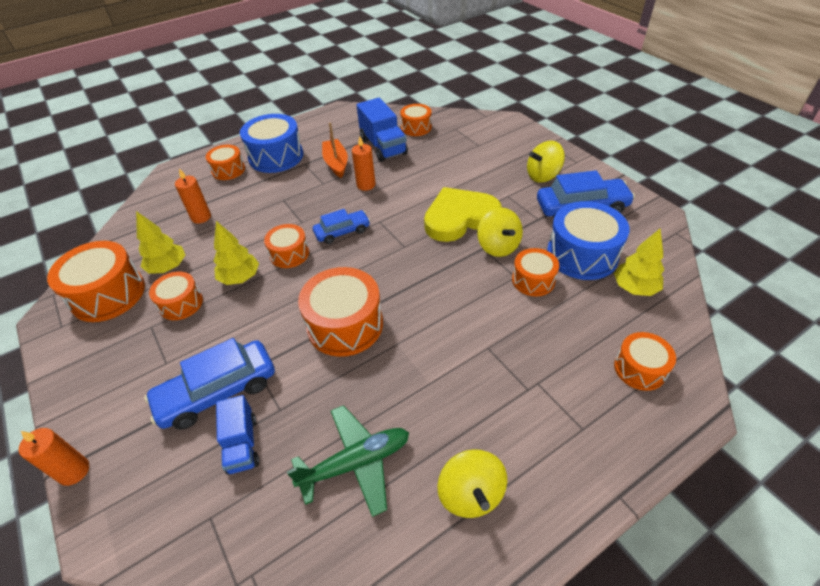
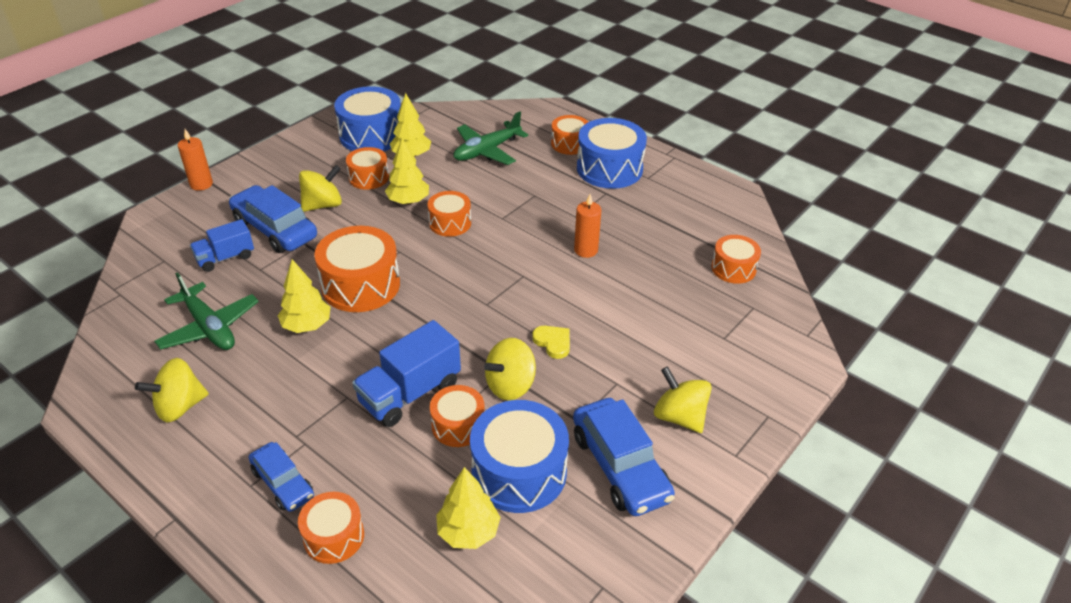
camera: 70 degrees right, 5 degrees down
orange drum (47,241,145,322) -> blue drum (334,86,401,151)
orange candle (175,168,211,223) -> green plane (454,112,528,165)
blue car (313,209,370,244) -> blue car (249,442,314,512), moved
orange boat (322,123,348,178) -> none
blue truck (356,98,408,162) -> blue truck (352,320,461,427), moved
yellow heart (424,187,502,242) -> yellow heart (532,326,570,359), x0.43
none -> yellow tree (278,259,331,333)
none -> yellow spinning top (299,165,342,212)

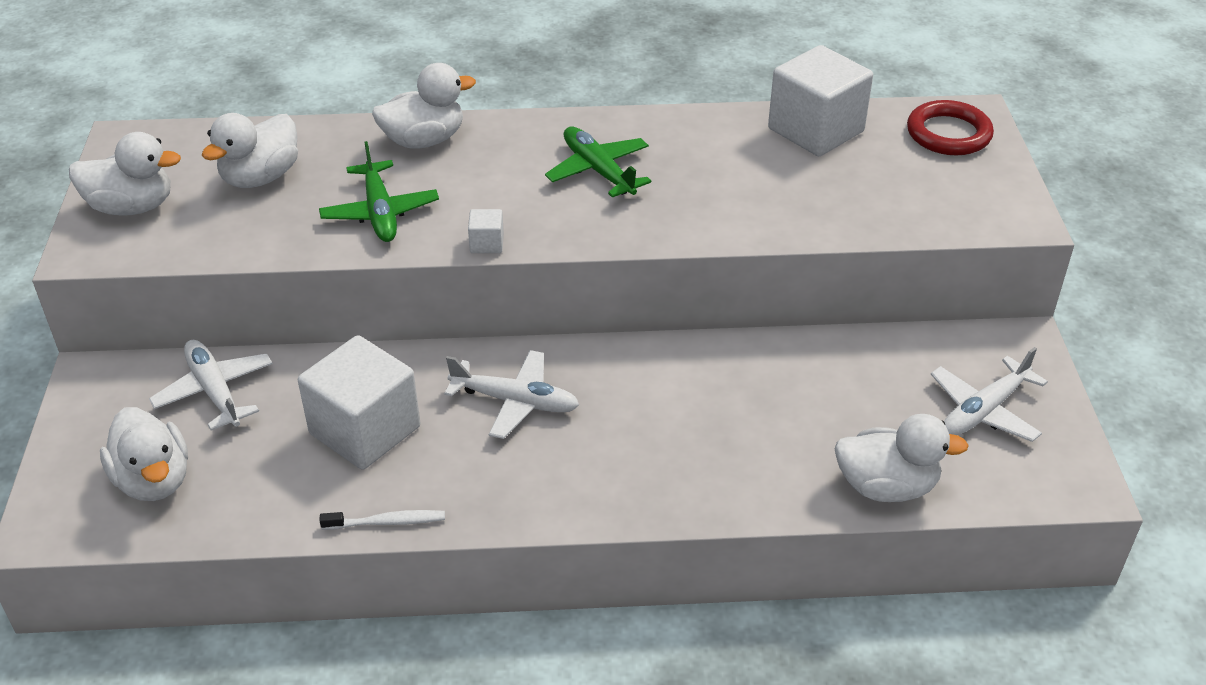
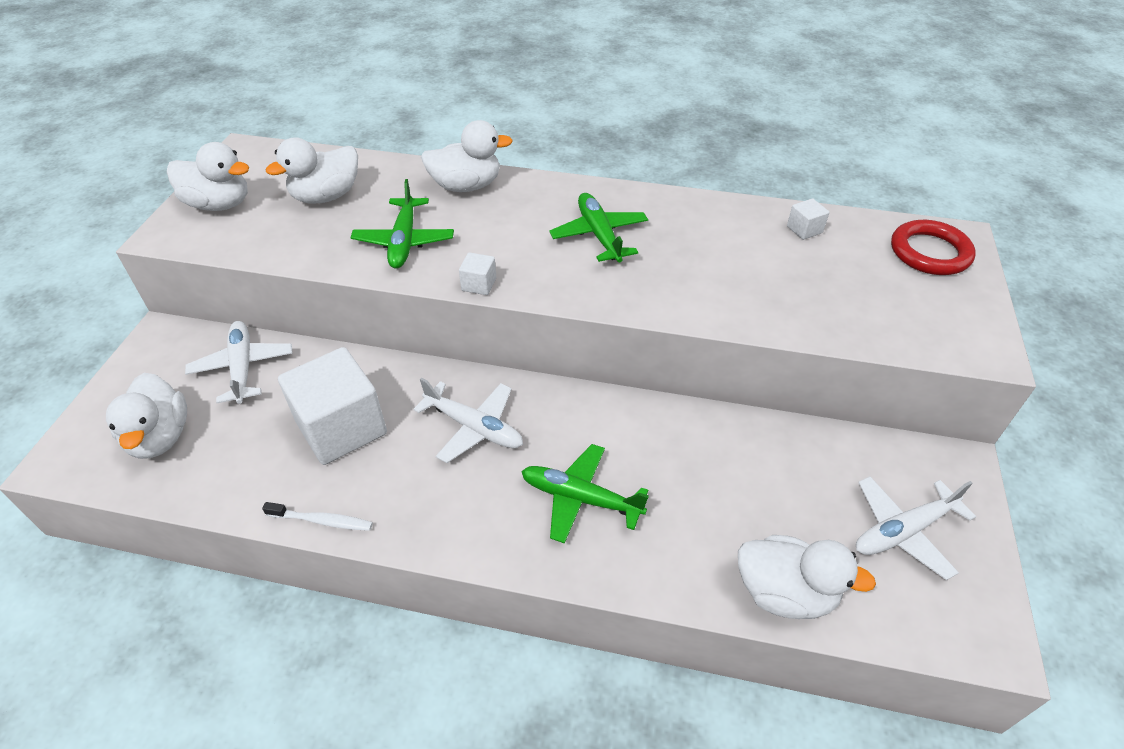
camera: 15 degrees right, 5 degrees up
white cube (768,45,873,156) -> white cube (787,198,829,240), x0.41
none -> green plane (521,444,649,544)

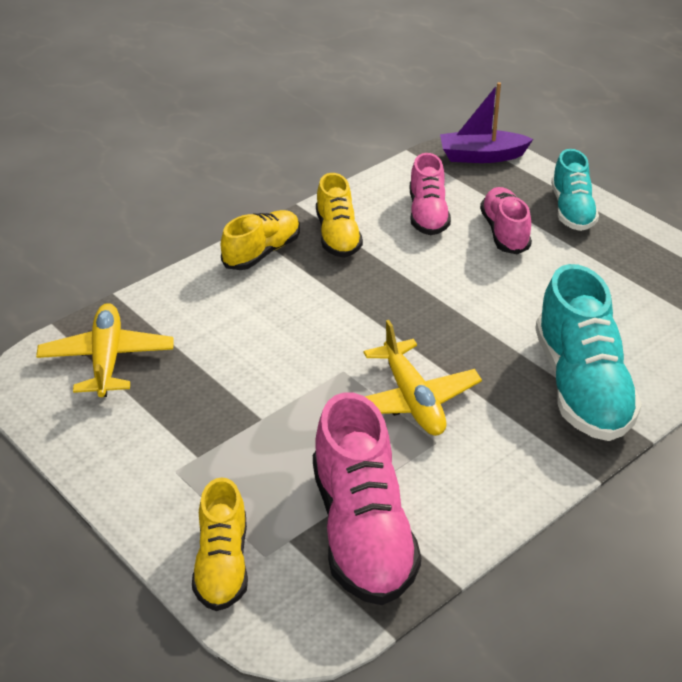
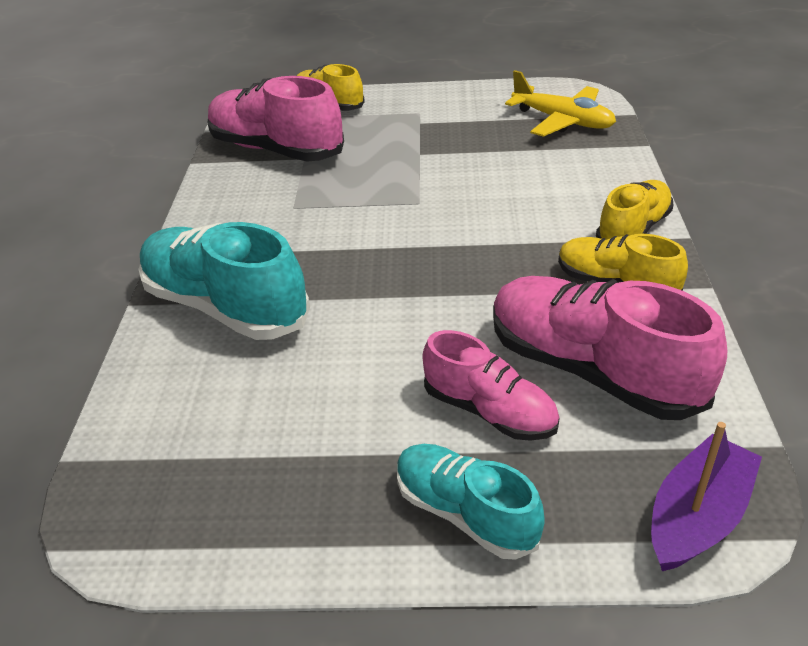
camera: 135 degrees right, 0 degrees up
yellow shoe (221,210,300,270) -> yellow shoe (596,180,673,240), 135 degrees counterclockwise
yellow plane (364,320,482,436) -> none
pink shoe (410,153,451,235) -> pink shoe (493,276,727,420), x1.66

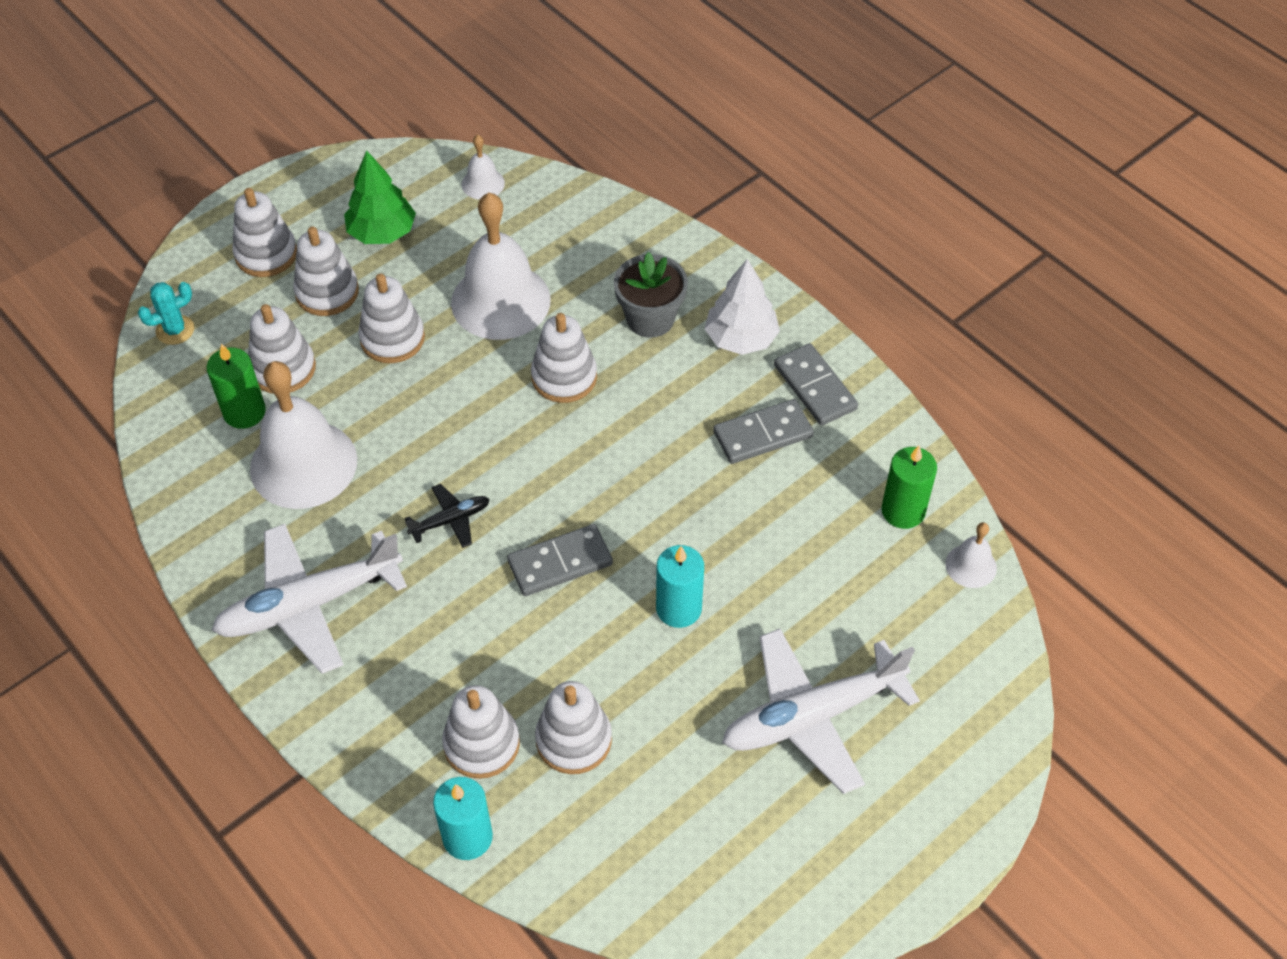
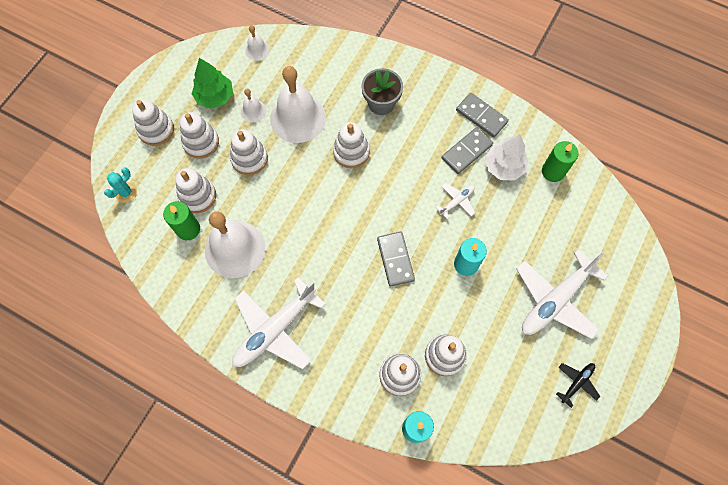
camera: 20 degrees left, 15 degrees up
black plane (405,484,490,548) -> black plane (556,363,600,408), moved
grey domino (507,524,613,596) -> grey domino (377,232,415,286), 60 degrees counterclockwise
white tree (704,259,780,355) -> white tree (485,134,528,181), moved
white bell (945,522,997,588) -> white bell (241,89,266,122), moved
none -> white plane (435,183,475,219)

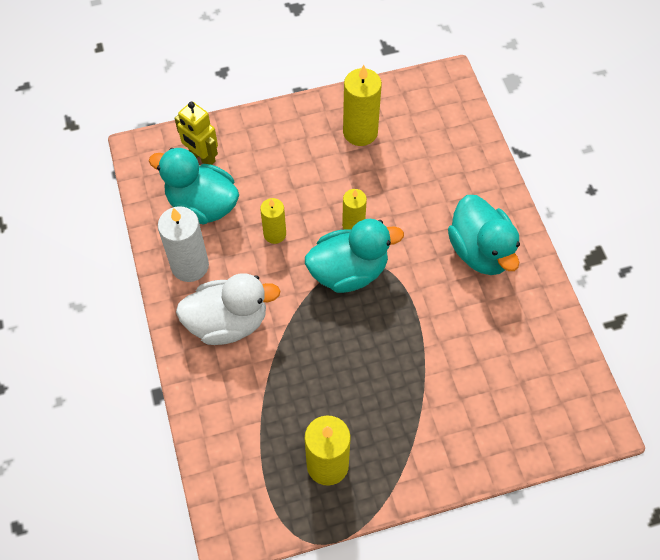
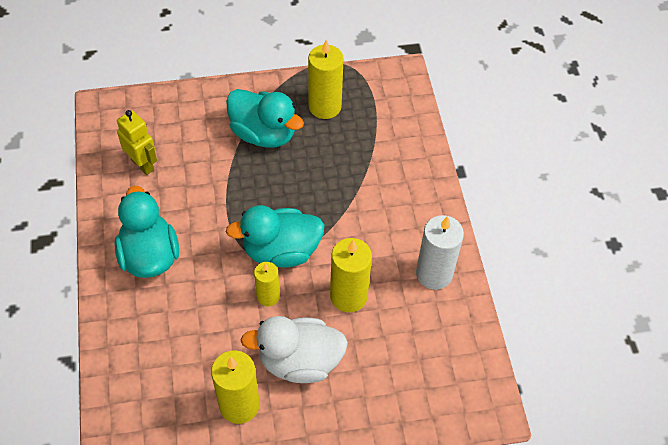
camera: 175 degrees left, 5 degrees down
turquoise duck (149,148,239,225) -> turquoise duck (226,89,304,148), moved
yellow robot (174,102,218,165) -> yellow robot (117,110,157,175), moved
white duck (176,273,280,345) -> white duck (241,316,348,383), moved
yellow candle (260,198,286,244) -> yellow candle (330,238,372,312), x1.63

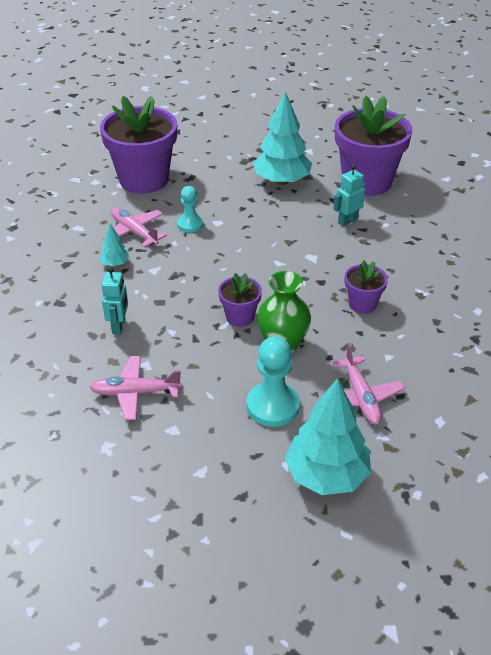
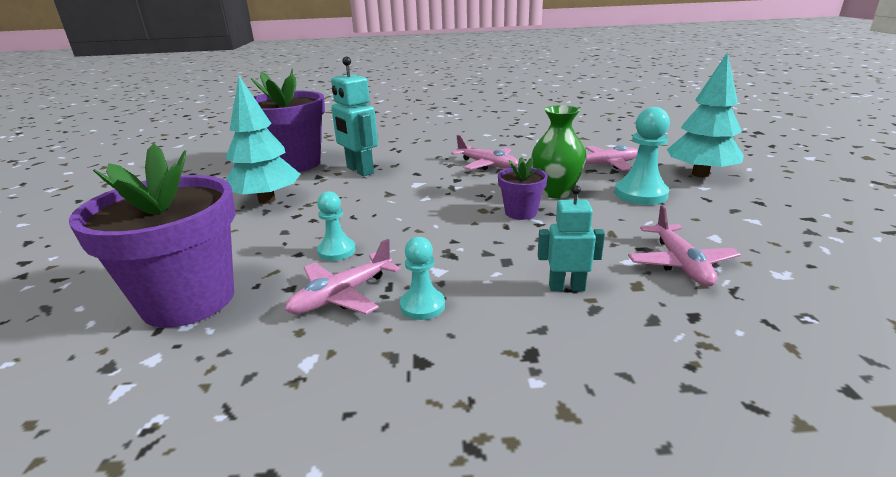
camera: 90 degrees left, 15 degrees down
turquoise tree (99,224,129,266) -> turquoise pawn (400,237,445,320)
turquoise robot (333,165,365,227) -> turquoise robot (331,57,378,176), x1.60
purple flower pot (345,260,388,314) -> pink plane (451,135,518,170)

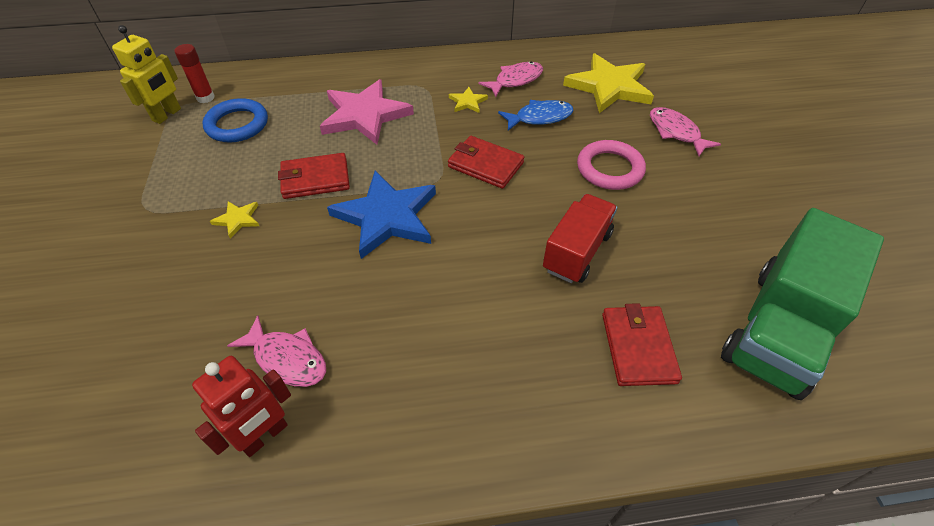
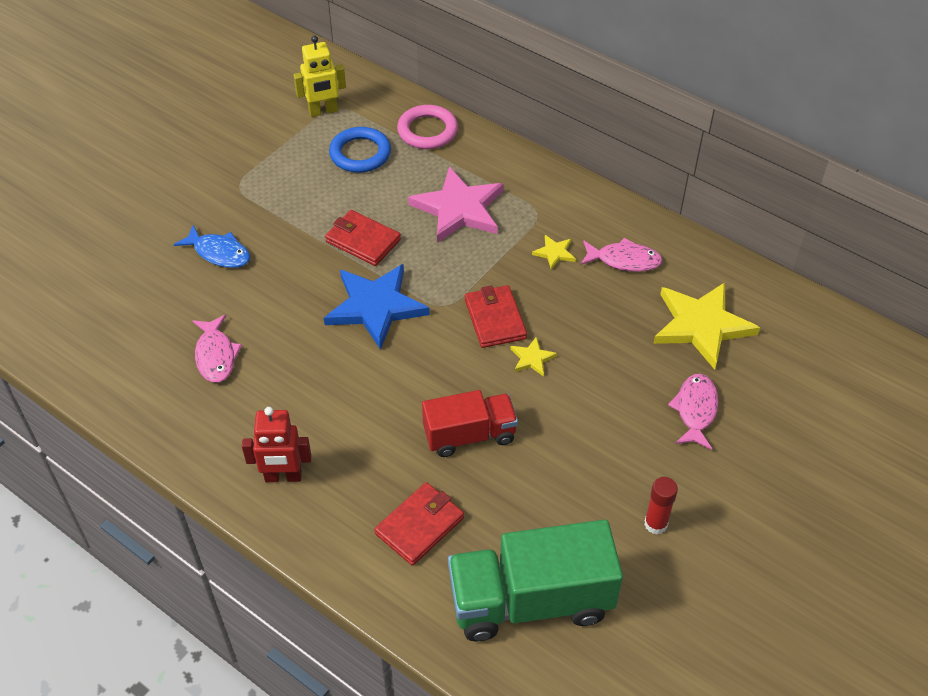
camera: 45 degrees right, 0 degrees up
red glue stick (175,44,215,103) -> red glue stick (644,477,678,535), moved
red robot (192,356,291,457) -> red robot (242,407,311,482), moved
yellow star (210,201,259,239) -> yellow star (510,337,557,377), moved
blue fish (498,100,574,131) -> blue fish (174,225,250,268), moved
pink ring (577,140,646,190) -> pink ring (397,105,458,149), moved

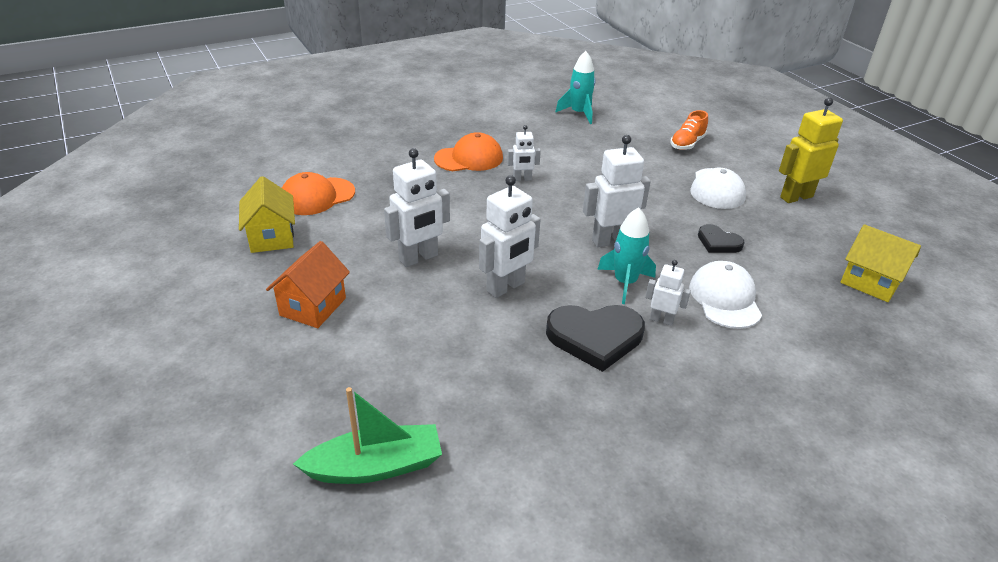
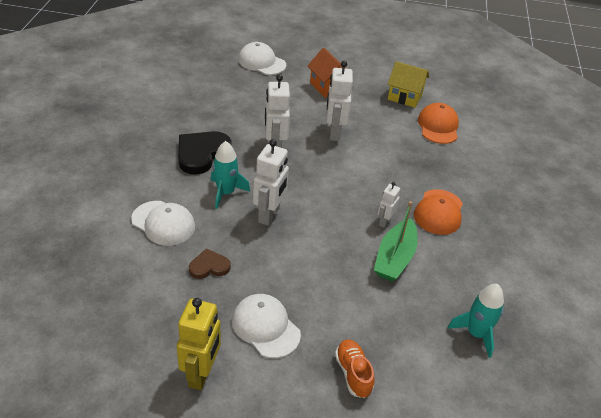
camera: 125 degrees right, 5 degrees up
green boat (293,387,442,484) -> green boat (374,201,418,281), moved
white robot (646,260,691,326) -> none
black heart (698,224,745,253) -> brown heart (189,248,230,279)
yellow house (841,224,921,302) -> none
none -> white cap (238,42,286,75)

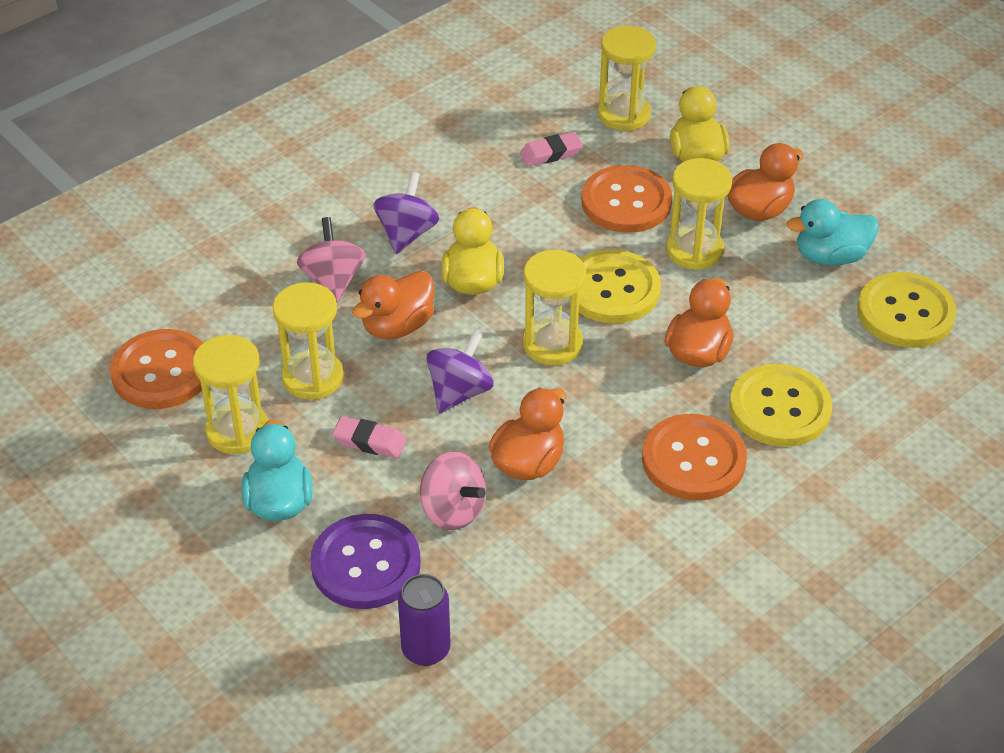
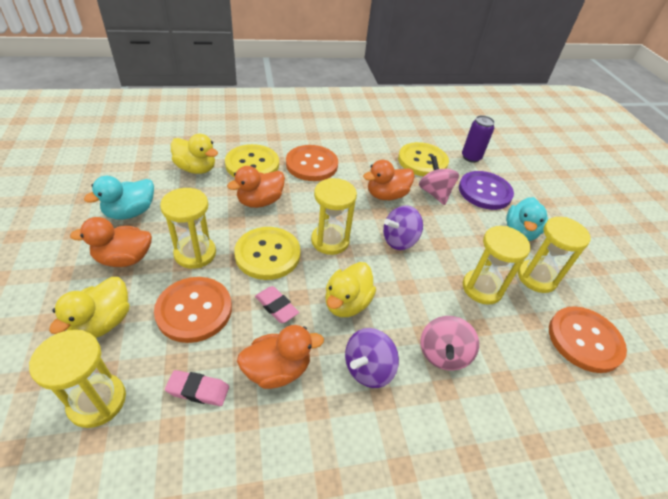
camera: 155 degrees left, 0 degrees up
pink eraser (332,416,407,458) -> pink eraser (255,286,299,323), moved
orange duck (352,271,435,339) -> orange duck (237,325,324,389), moved
turquoise duck (787,199,879,266) -> turquoise duck (84,176,154,220), 120 degrees clockwise
yellow button (857,272,957,348) -> yellow button (398,142,449,176), moved
none -> yellow duck (171,134,218,174)

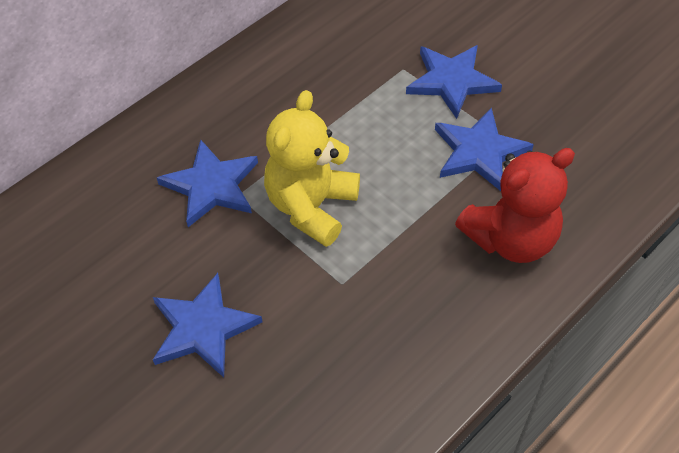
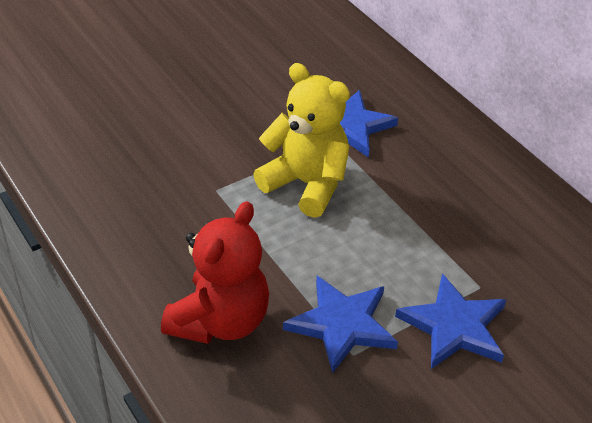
camera: 100 degrees right, 10 degrees down
blue star (153,273,263,378) -> none
red teddy bear (455,148,575,263) -> red teddy bear (161,201,269,344), 135 degrees counterclockwise

